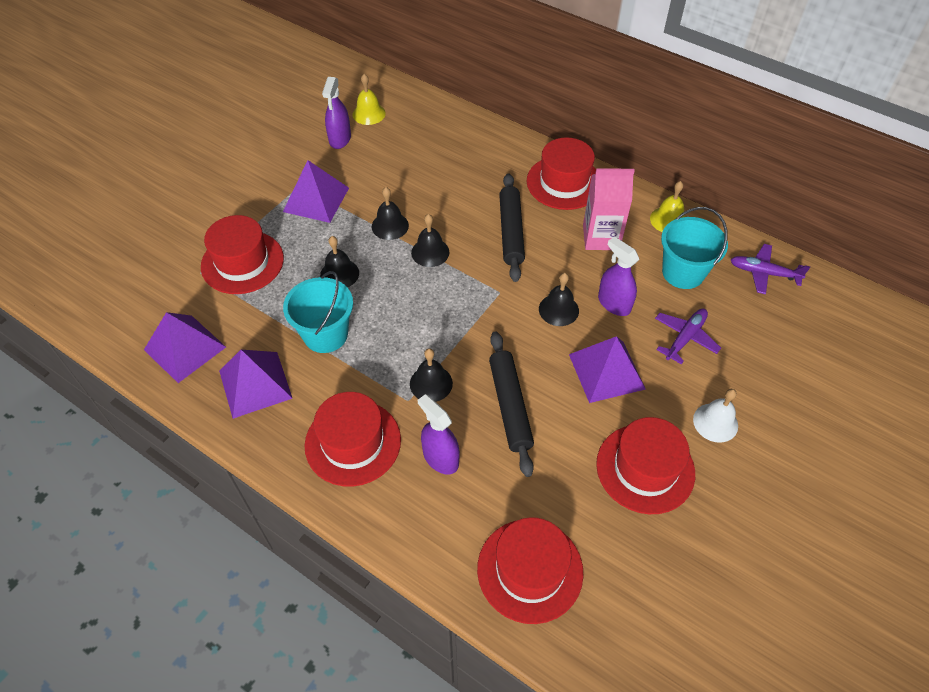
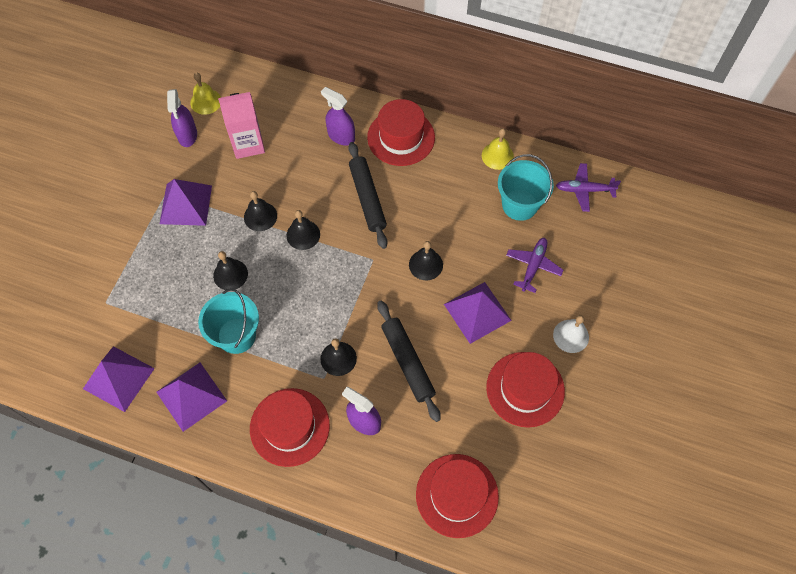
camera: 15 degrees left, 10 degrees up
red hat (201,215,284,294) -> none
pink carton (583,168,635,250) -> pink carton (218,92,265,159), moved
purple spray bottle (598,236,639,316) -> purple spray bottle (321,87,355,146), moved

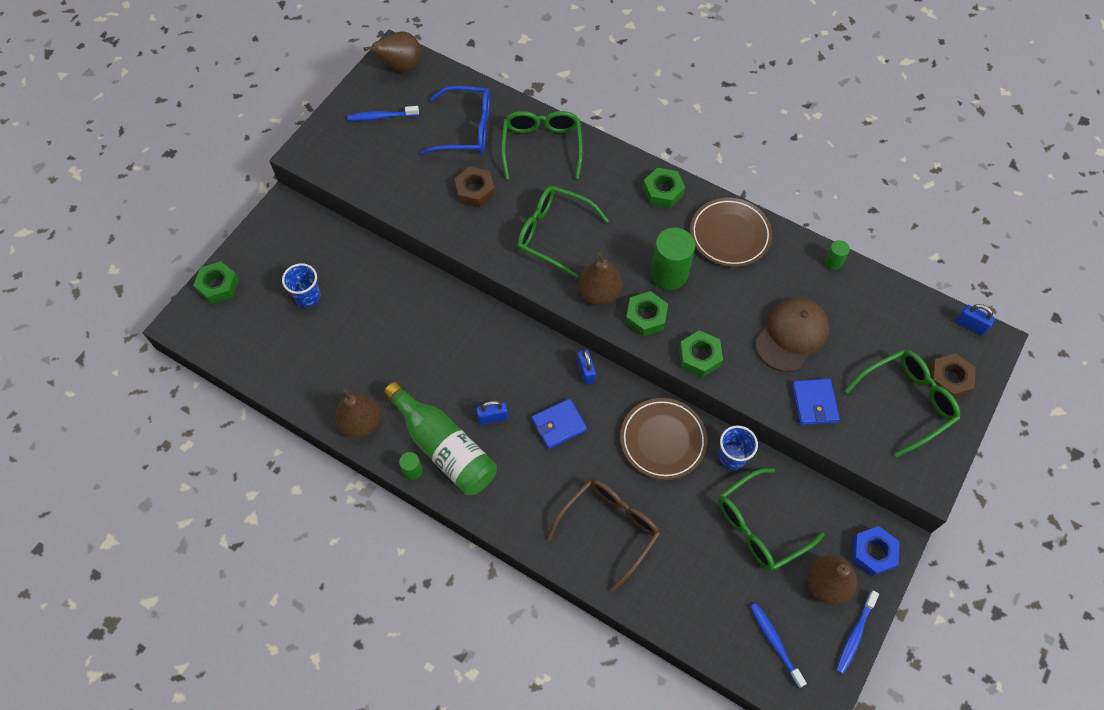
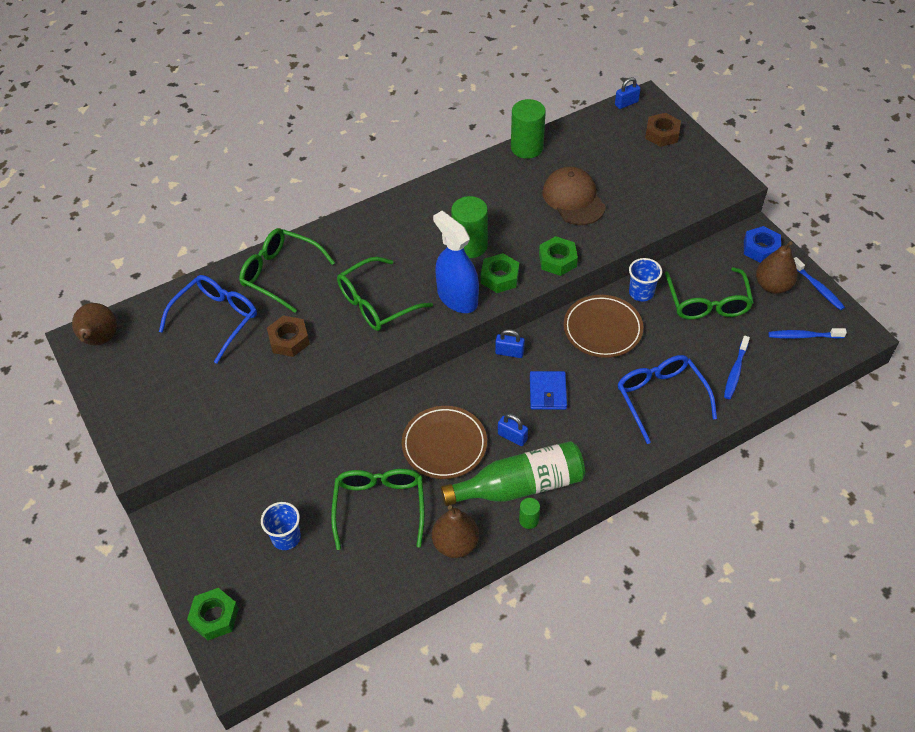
camera: 60 degrees left, 10 degrees down
blue toothbrush (347,106,419,121) -> blue toothbrush (724,336,750,399), moved
blue padlock (476,401,508,425) -> blue padlock (498,414,528,446), 75 degrees counterclockwise
brown glasses (547,479,660,592) -> blue glasses (617,355,717,444)
brown pear (578,252,622,306) -> blue spray bottle (433,211,479,313)
green nut (643,168,685,208) -> none
brown plate (690,198,772,267) -> brown plate (402,406,487,479), moved
blue wallet (792,378,840,425) -> none
green cylinder (824,240,850,270) -> green cylinder (511,99,546,159), x2.06
green glasses (845,350,960,457) -> green glasses (331,469,425,550), moved

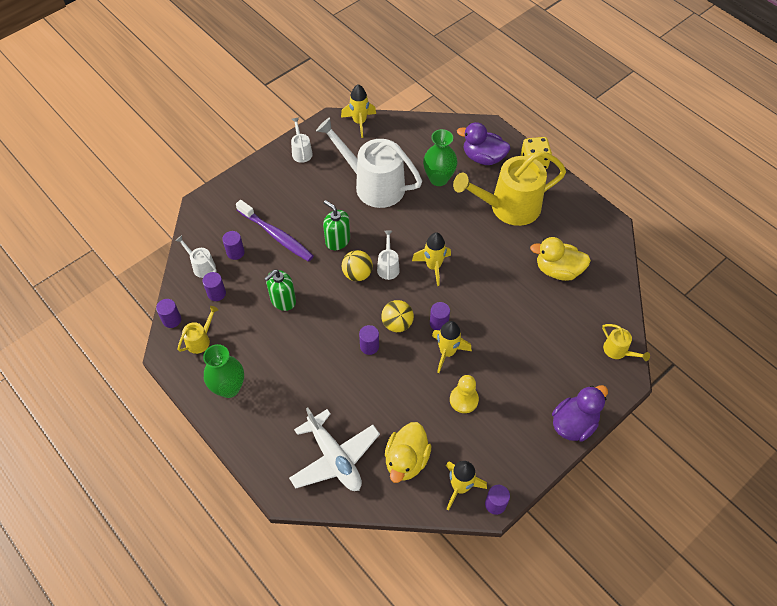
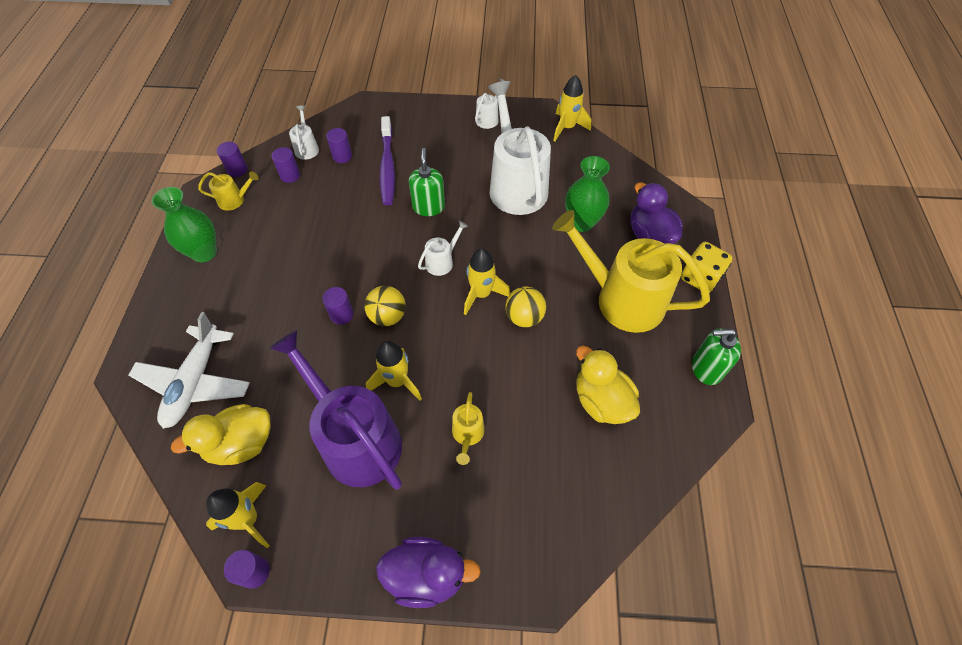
camera: 45 degrees right, 0 degrees up
green soap dispenser (264,270,296,311) -> green soap dispenser (692,329,741,385), moved
yellow ball (342,250,373,281) -> yellow ball (505,286,546,327), moved
purple cylinder (430,302,450,330) -> none
yellow pawn (450,375,479,413) -> purple watering can (270,330,402,490)
yellow watering can (602,324,650,361) -> yellow watering can (452,392,485,465), moved

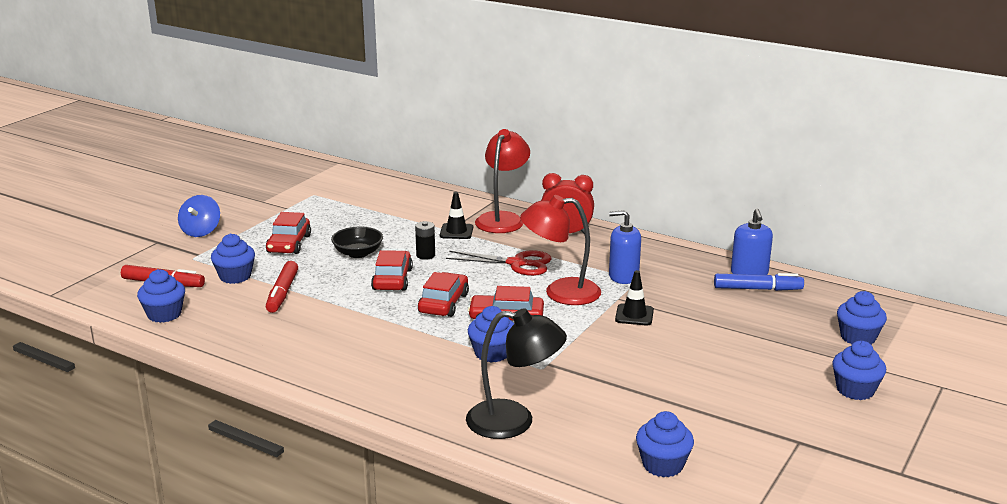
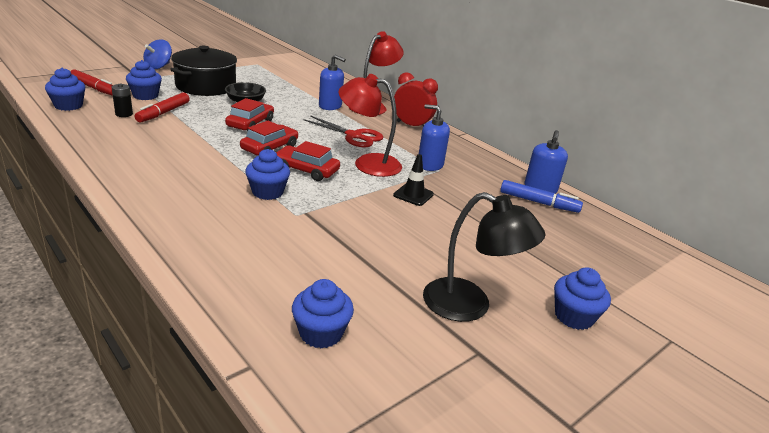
camera: 15 degrees right, 5 degrees up
red car (266,212,311,254) -> black pot (170,46,237,96)
black battery (415,221,435,260) -> black battery (111,84,133,117), moved
black traffic cone (440,192,473,239) -> blue soap dispenser (319,55,346,110)
black lamp (466,308,567,439) -> black lamp (423,192,546,322), moved
blue cupcake (837,291,887,345) -> none

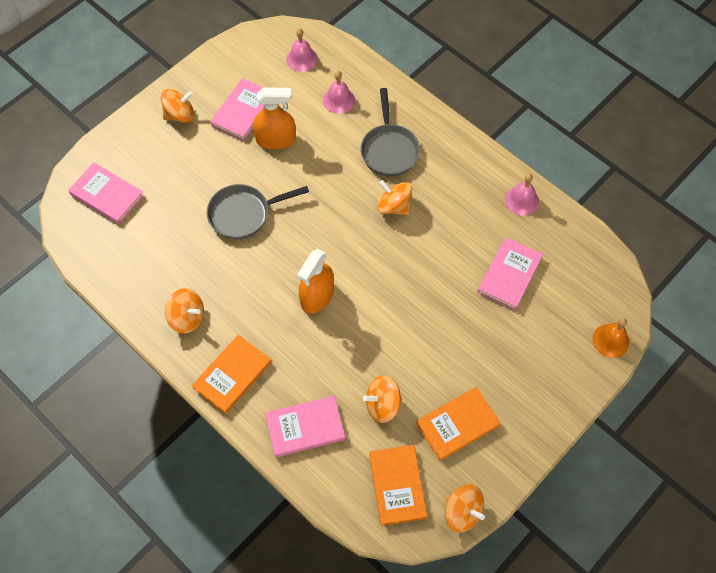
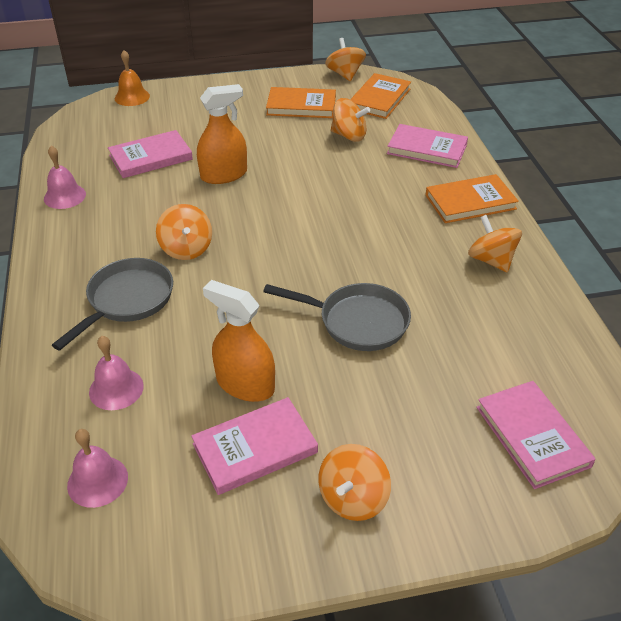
camera: 145 degrees left, 20 degrees down
orange spinning top (161,89,194,123) -> orange spinning top (318,444,391,521), 75 degrees counterclockwise
orange spray bottle (298,249,334,314) -> orange spray bottle (197,84,247,184), moved

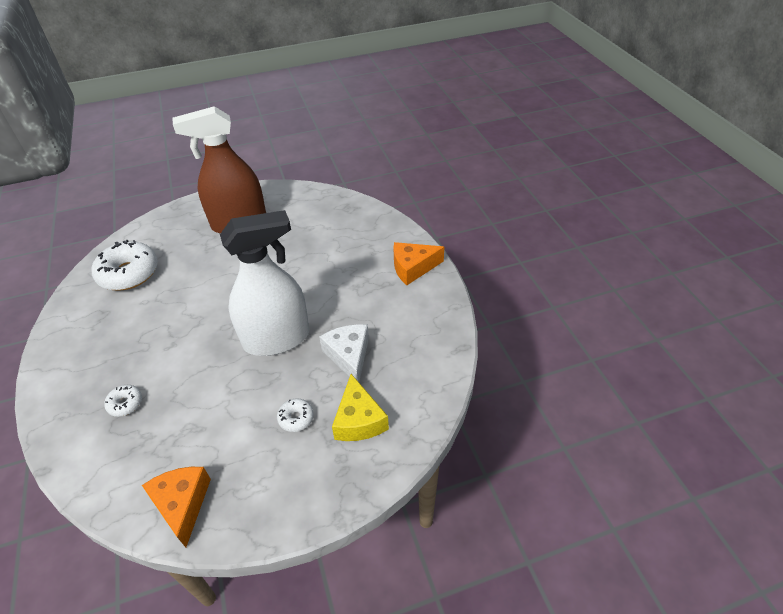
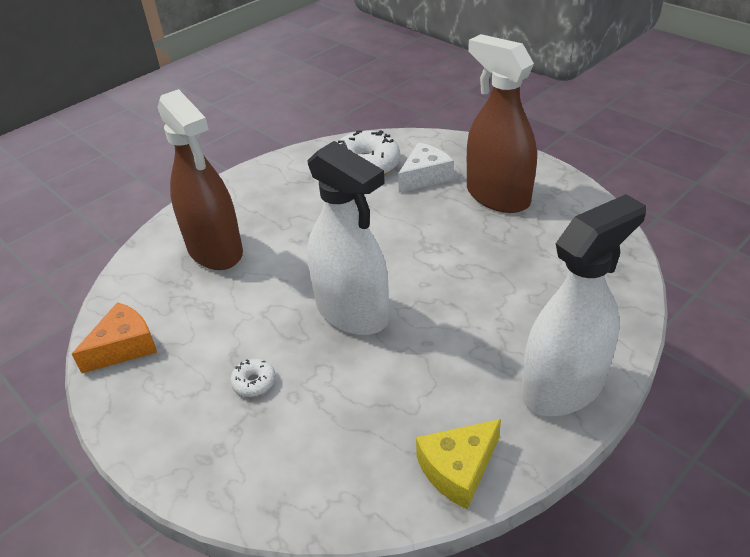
camera: 65 degrees right, 5 degrees down
white donut (104,385,142,417) -> brown spray bottle (157,89,243,270)
white cheese (319,324,369,382) -> white cheese (398,142,454,193), moved
yellow cheese (332,374,389,441) -> yellow cheese (416,419,501,509), moved
orange cheese (393,242,444,285) -> white spray bottle (522,194,646,416)

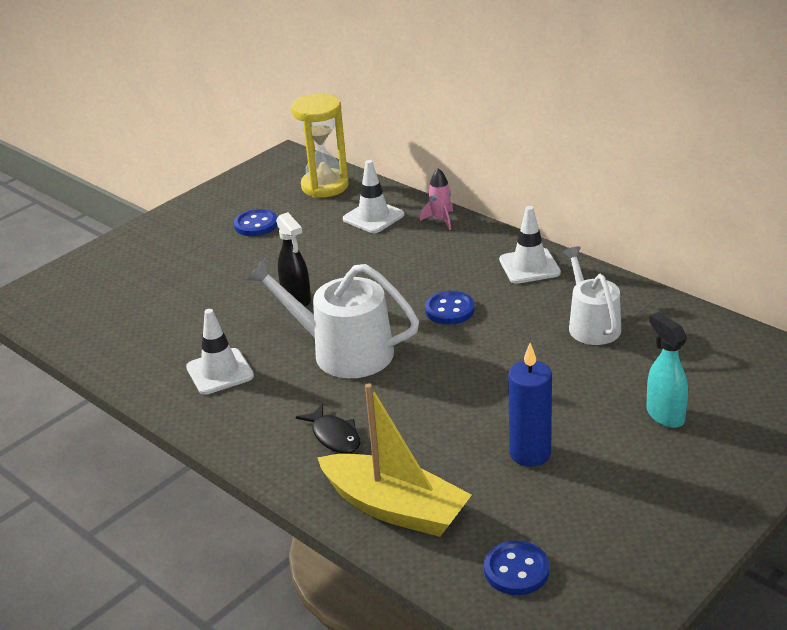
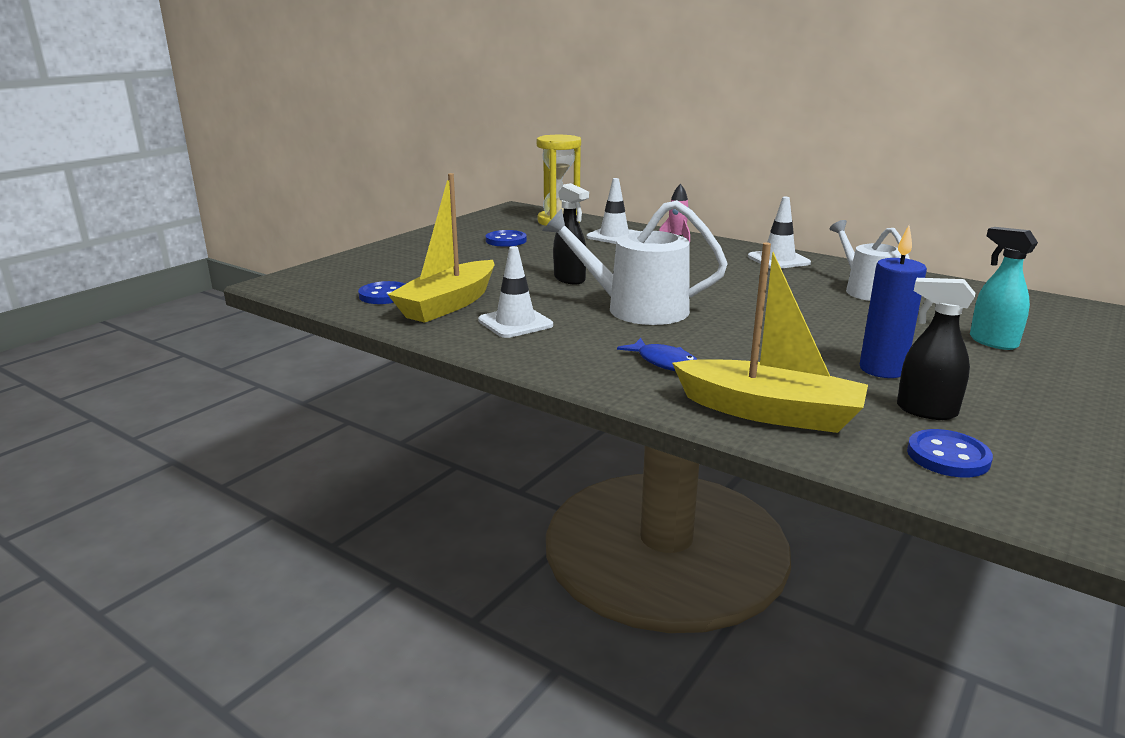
camera: 10 degrees left, 10 degrees down
black fish (296,404,360,454) -> blue fish (617,338,698,371)
blue button (425,291,475,324) -> blue button (358,281,405,304), moved
none -> yellow boat (387,173,494,323)
none -> black spray bottle (897,278,975,420)

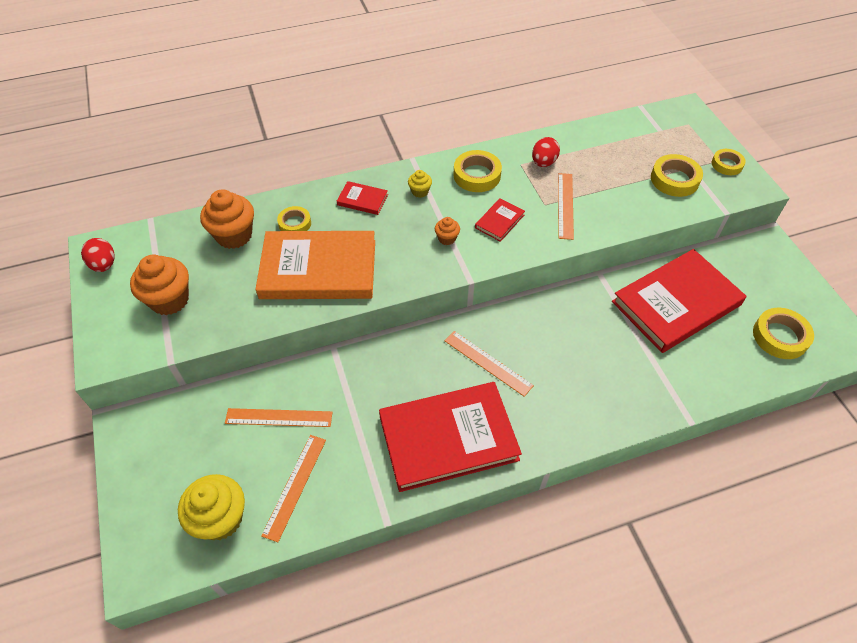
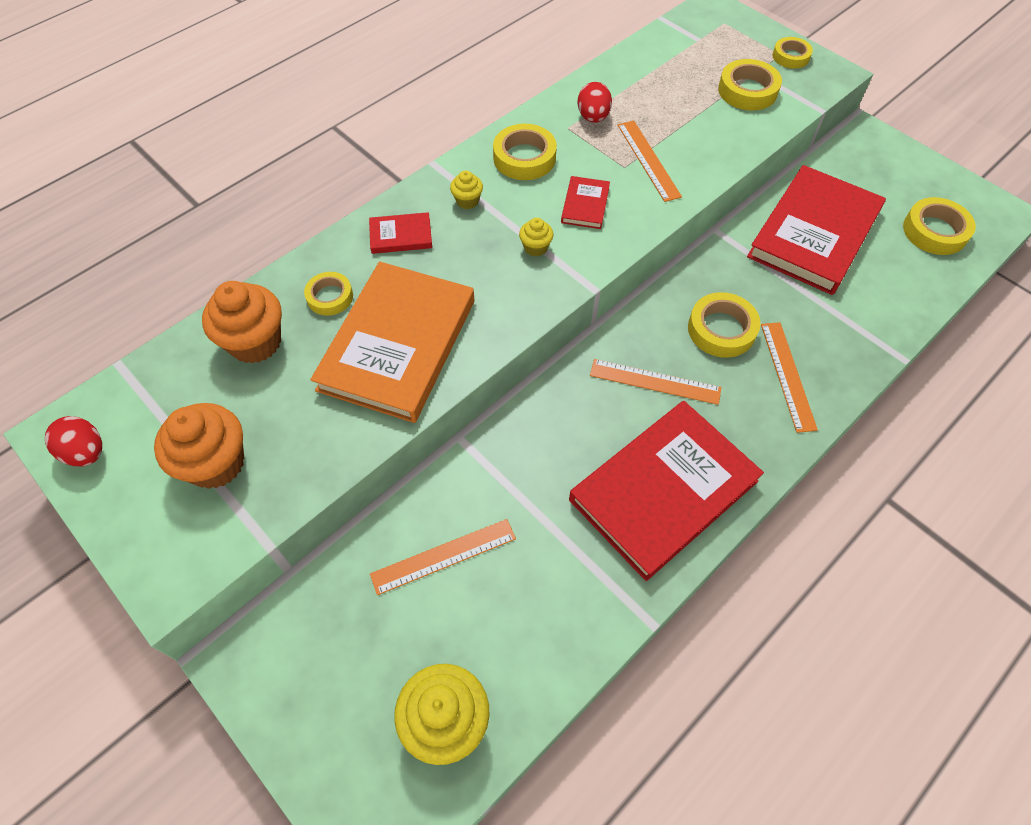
camera: 25 degrees left, 5 degrees up
orange book (255,231,375,299) -> orange book (310,261,475,423), 45 degrees counterclockwise
orange ruler (261,435,326,542) -> orange ruler (761,322,818,433), moved
orange cupcake (435,217,460,245) -> yellow cupcake (519,218,554,257)
none -> yellow tape (688,292,761,358)

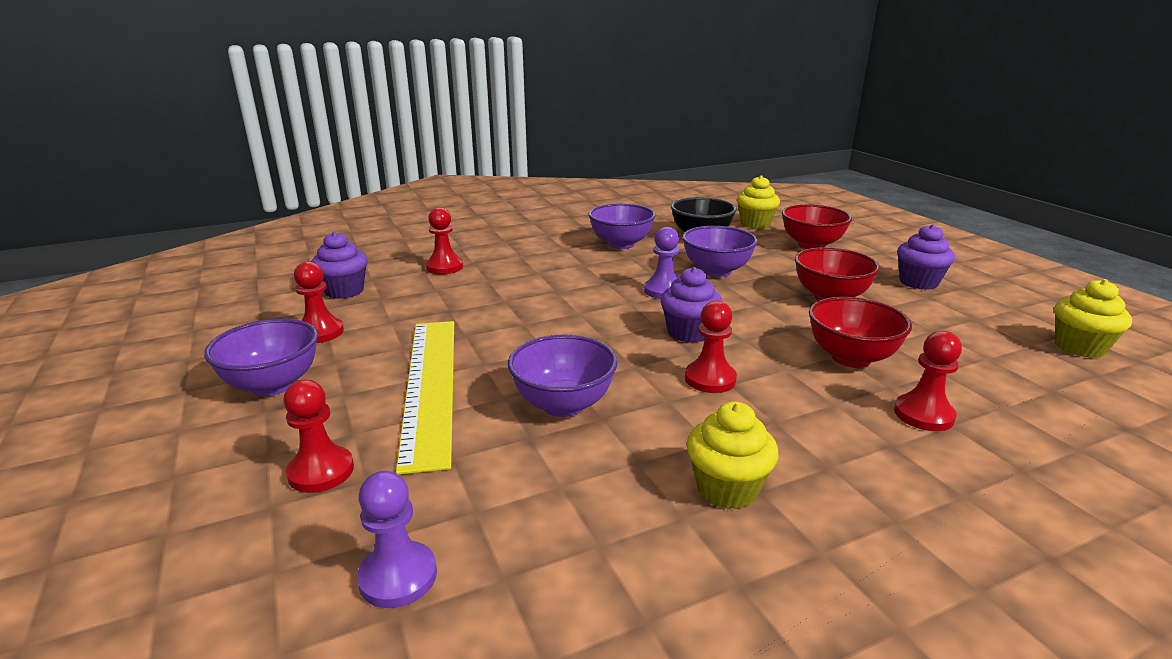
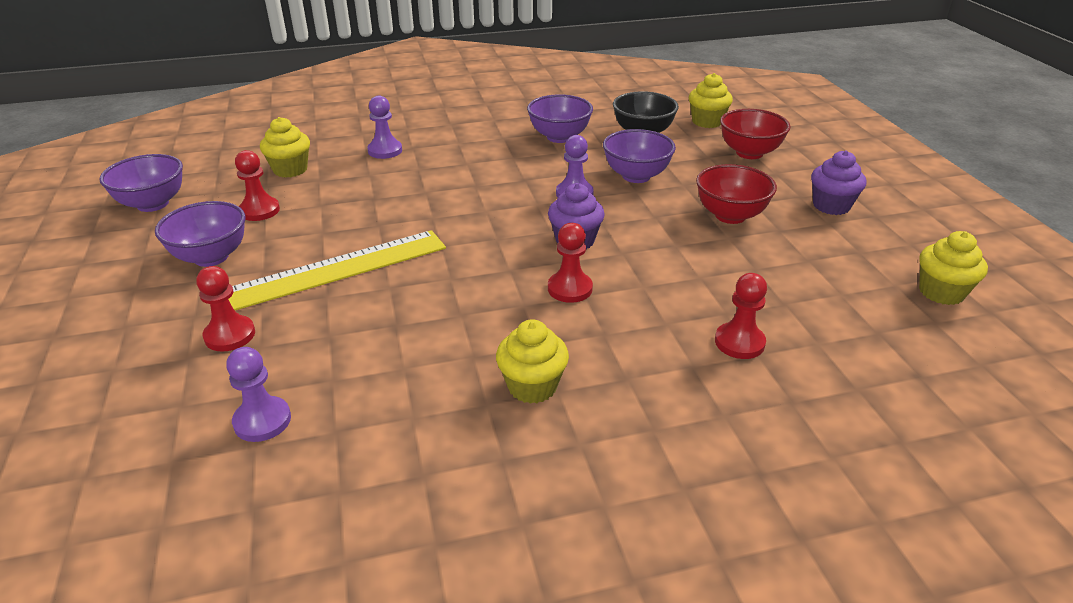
camera: 10 degrees right, 10 degrees up
purple cupcake (311,231,368,299) -> yellow cupcake (260,117,310,178)
yellow ruler (396,321,454,475) -> yellow ruler (229,230,446,310), 60 degrees clockwise
red pawn (426,207,463,274) -> purple pawn (367,96,402,159)
purple bowl (508,334,618,417) -> purple bowl (99,154,183,212), moved
red bowl (809,297,912,368) -> none

